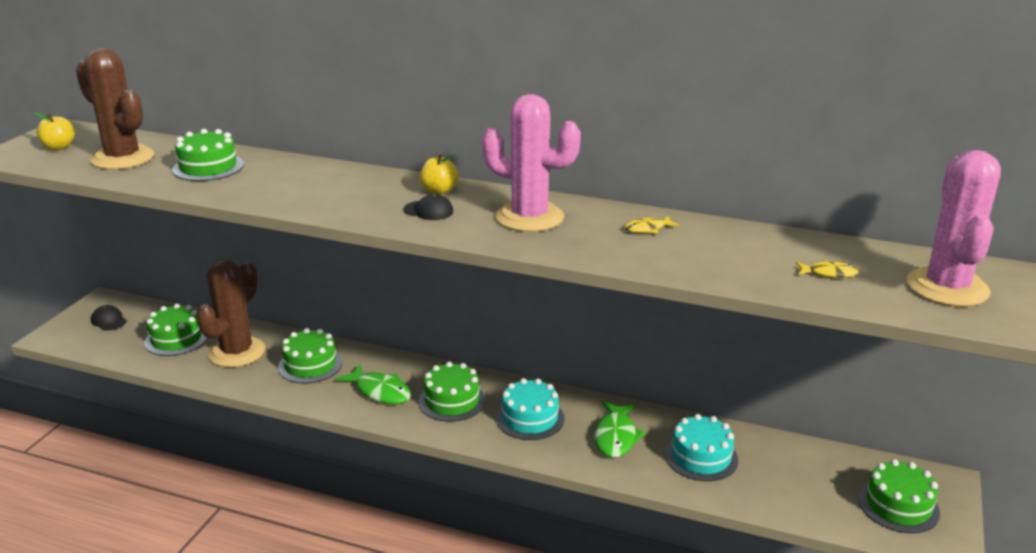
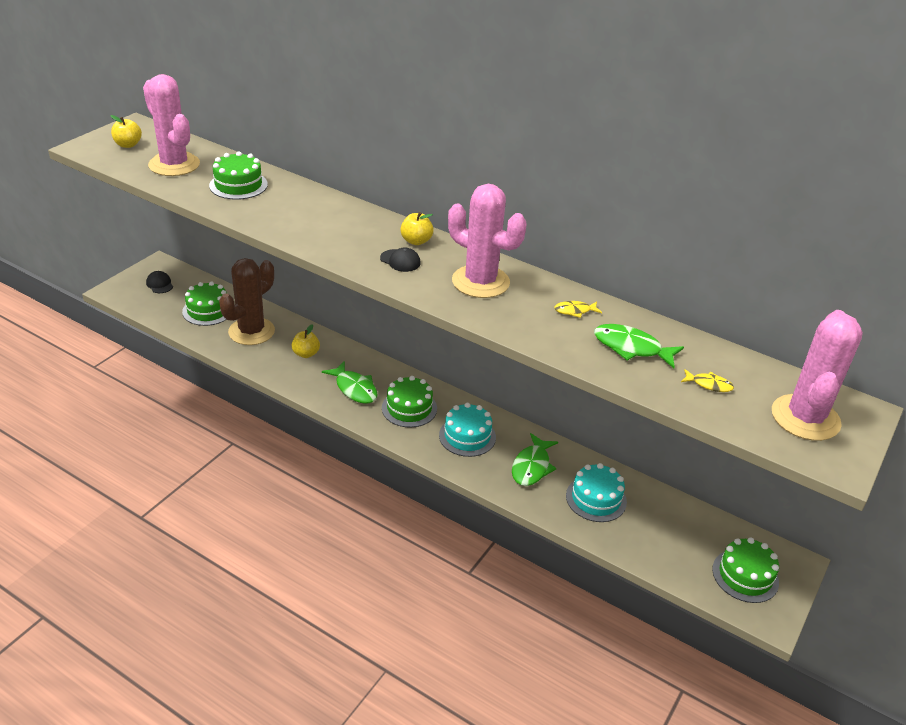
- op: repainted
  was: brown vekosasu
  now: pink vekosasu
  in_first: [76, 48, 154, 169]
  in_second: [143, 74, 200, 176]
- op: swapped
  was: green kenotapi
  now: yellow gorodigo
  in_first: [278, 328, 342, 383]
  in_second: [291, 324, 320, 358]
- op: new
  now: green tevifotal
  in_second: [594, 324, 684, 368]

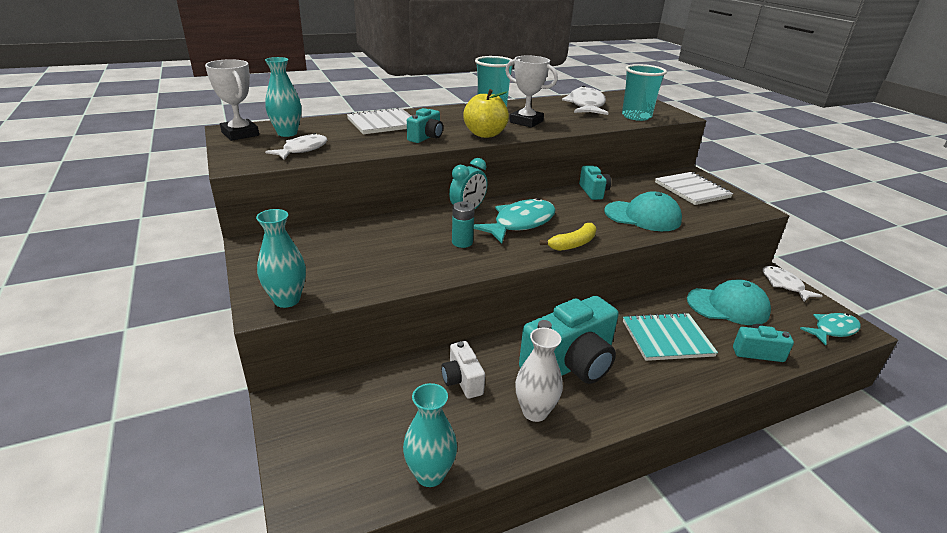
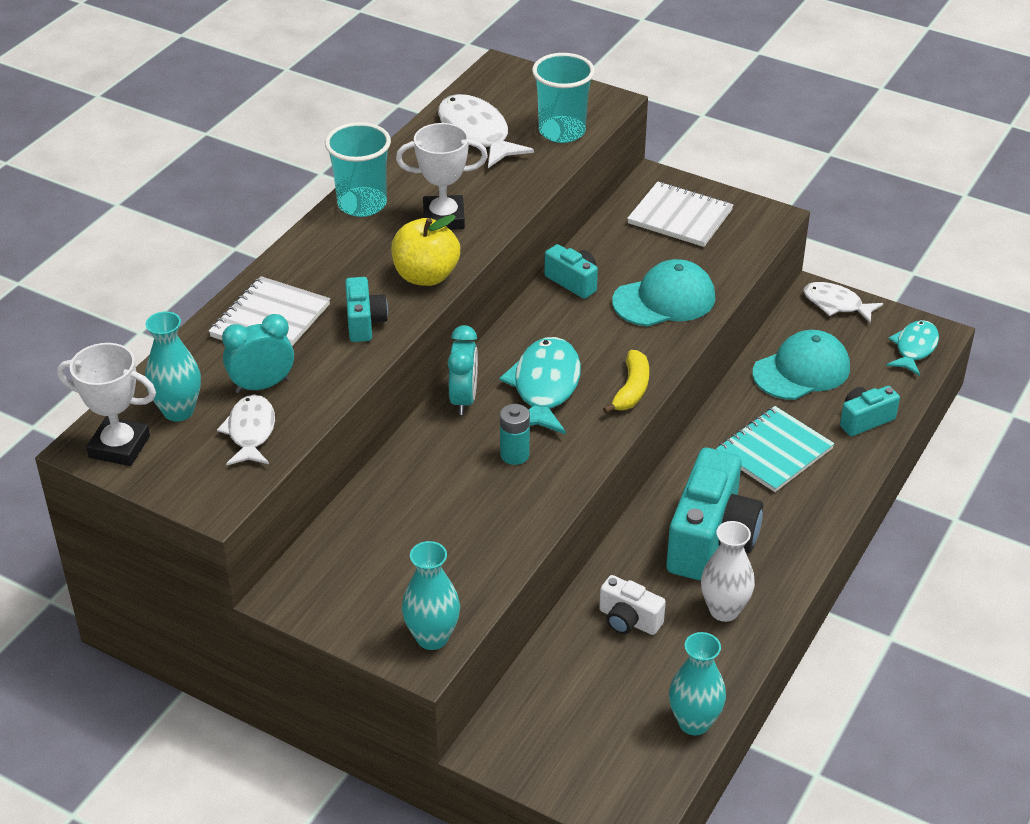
- op: new
  now: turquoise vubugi
  in_second: [222, 314, 294, 393]

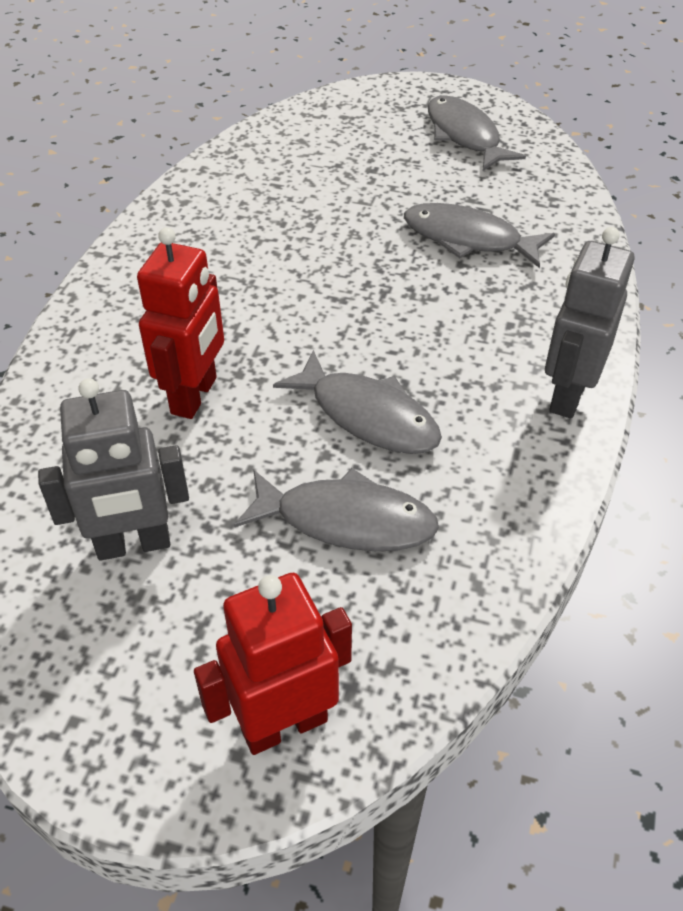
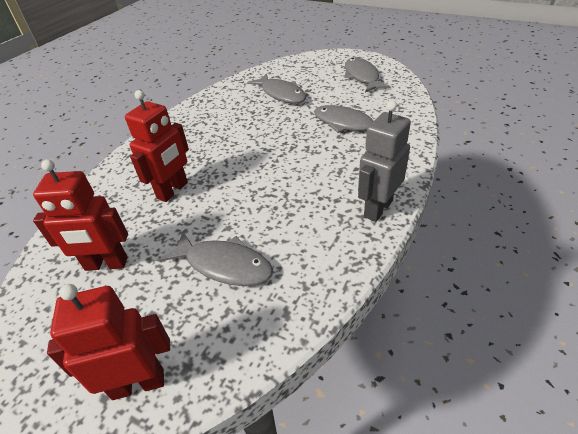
- op: repainted
  was: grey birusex
  now: red birusex
  in_first: [38, 379, 189, 561]
  in_second: [33, 159, 128, 271]
- op: shifted
  was: grey tevifotal
  in_first: [273, 350, 442, 454]
  in_second: [247, 73, 306, 103]

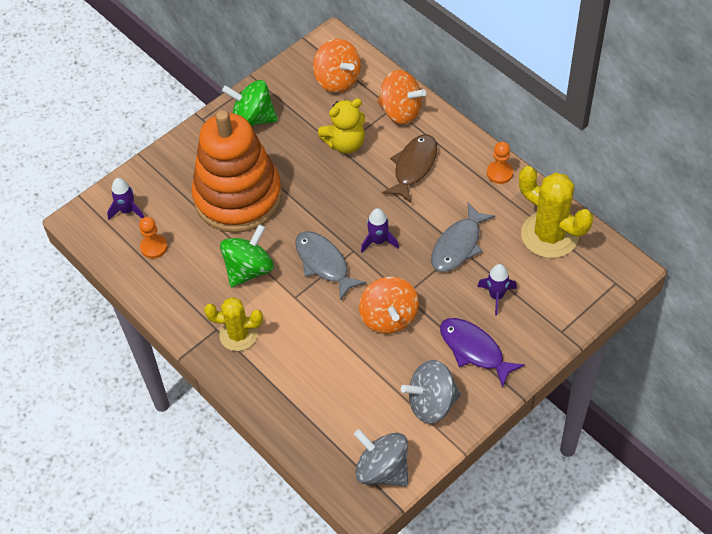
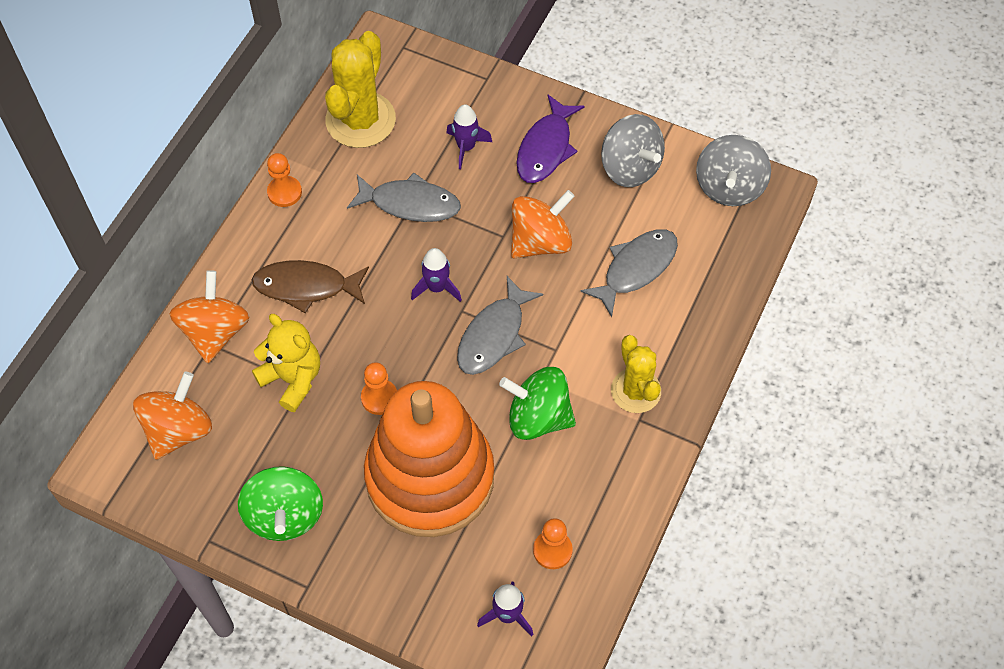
- op: new
  now: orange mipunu
  in_second: [361, 362, 397, 415]
- op: new
  now: grey tevifotal
  in_second: [580, 229, 678, 317]

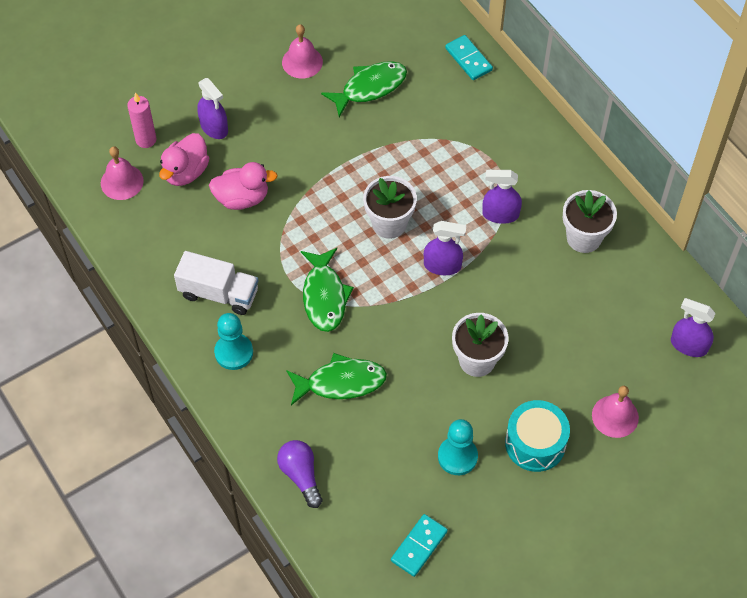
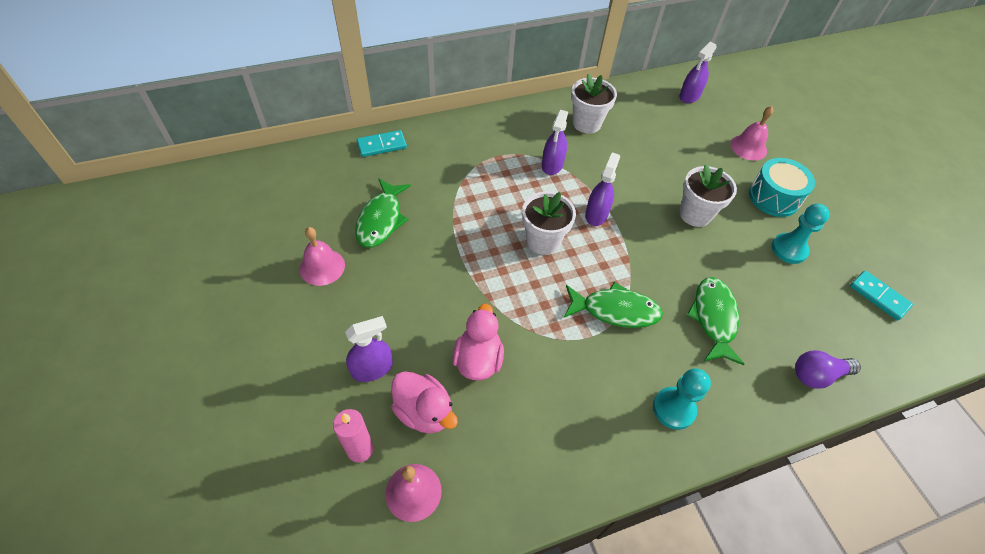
- op: rotated
  was: green tevifotal
  in_first: [321, 61, 407, 117]
  in_second: [355, 178, 411, 248]
  clockwise: -150
- op: gone
  was: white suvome
  in_first: [174, 251, 259, 315]

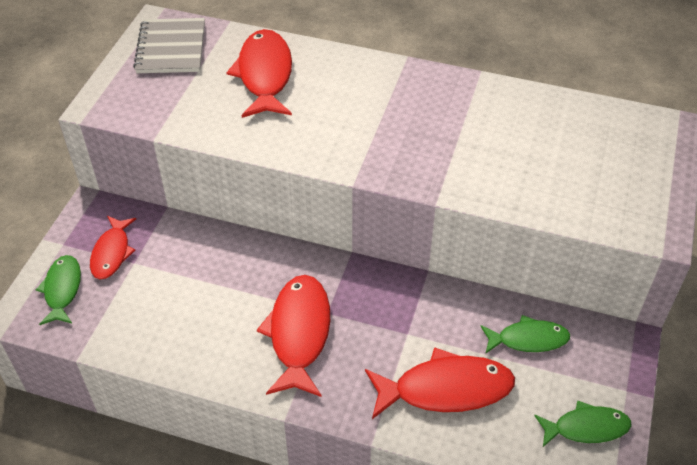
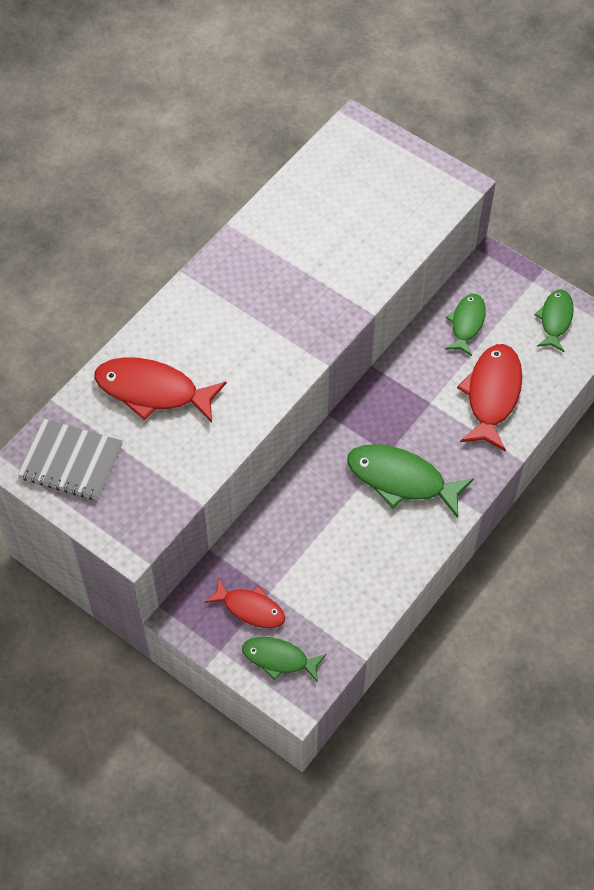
- op: repainted
  was: red tevifotal
  now: green tevifotal
  in_first: [257, 275, 330, 397]
  in_second: [347, 444, 474, 518]

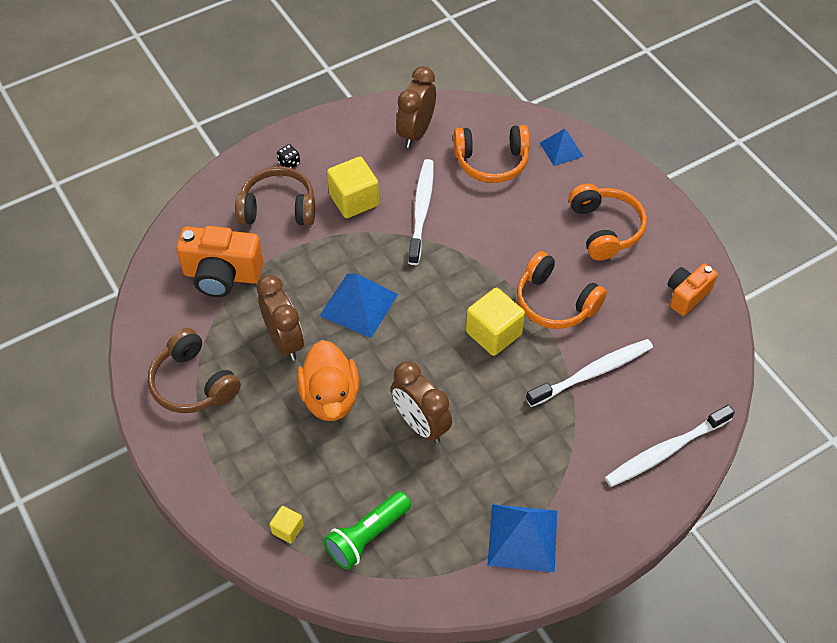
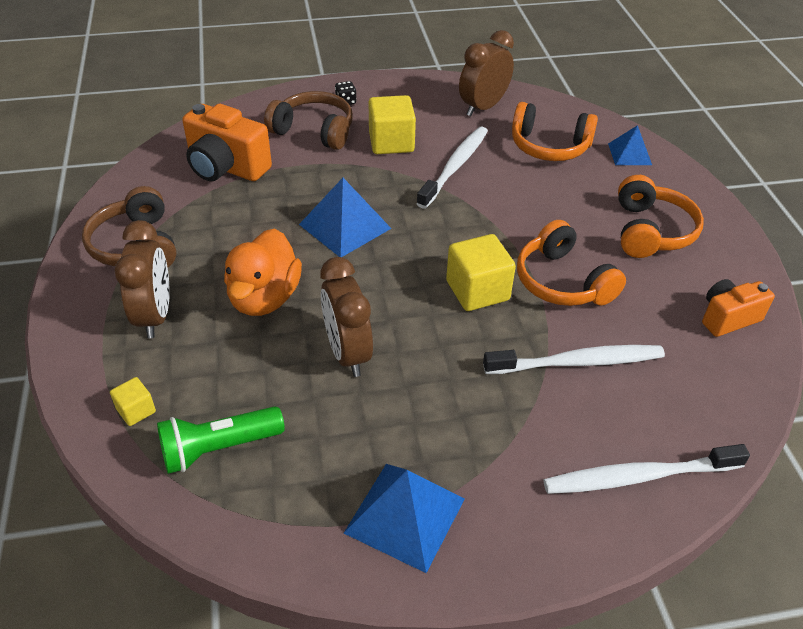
- op: shifted
  was: brown vubugi
  in_first: [257, 275, 304, 361]
  in_second: [114, 220, 170, 338]

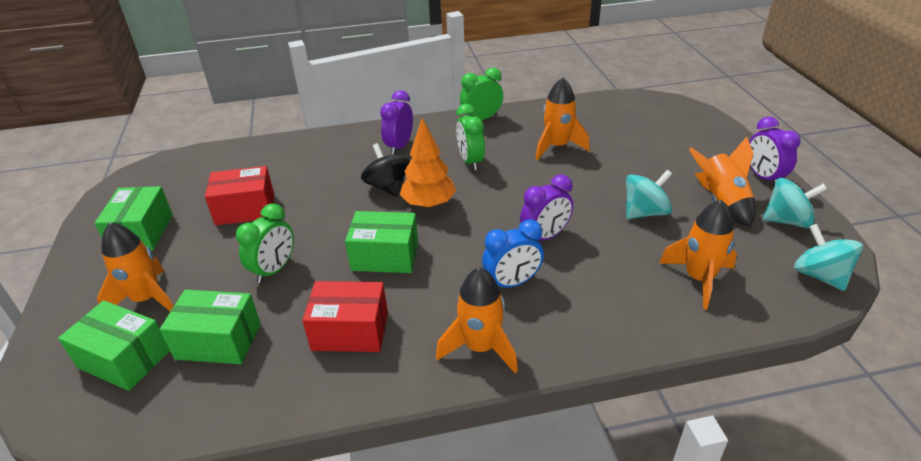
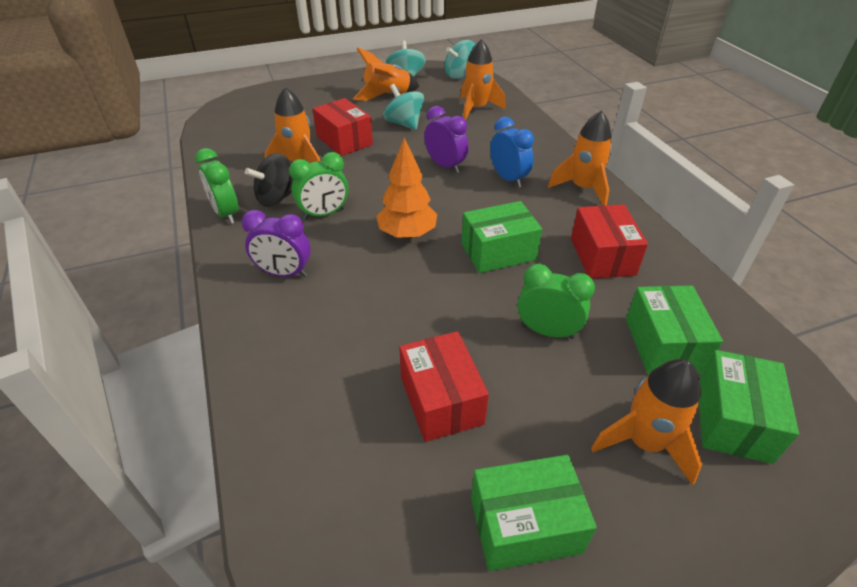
- op: shifted
  was: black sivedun
  in_first: [361, 143, 410, 197]
  in_second: [245, 153, 293, 207]
- op: new
  now: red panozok
  in_second: [313, 98, 373, 156]
- op: rotated
  was: green panozok
  in_first: [345, 211, 418, 273]
  in_second: [462, 201, 542, 273]
  clockwise: 75
- op: gone
  was: purple vubugi
  in_first: [749, 117, 800, 185]

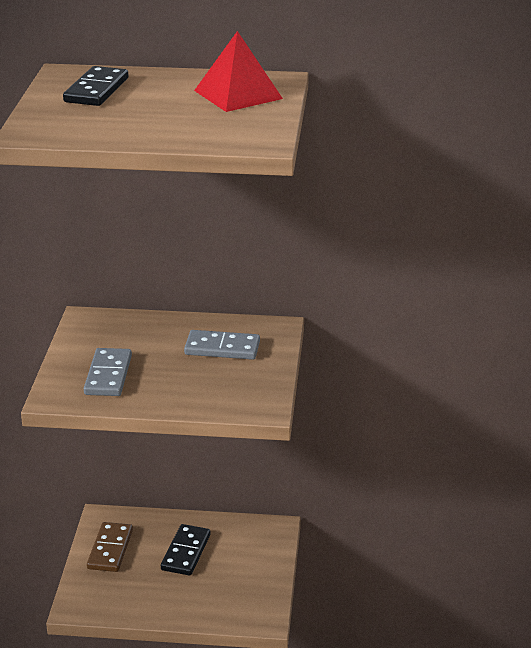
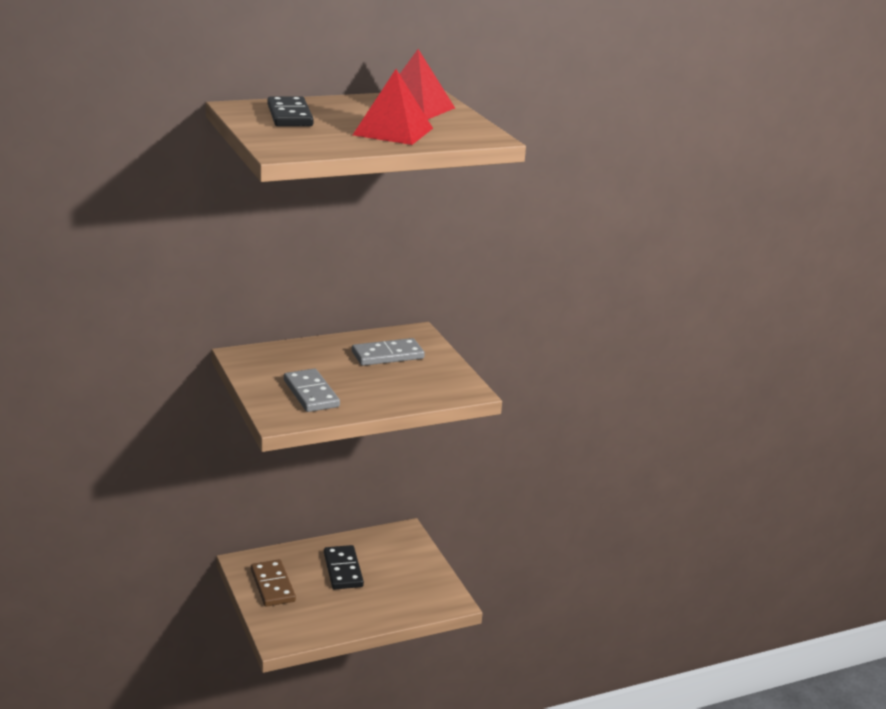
- op: new
  now: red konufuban
  in_second: [353, 69, 433, 145]

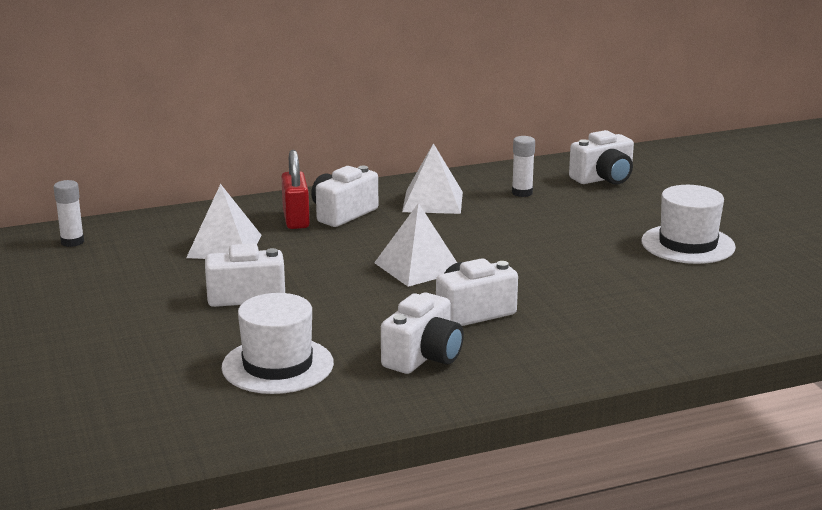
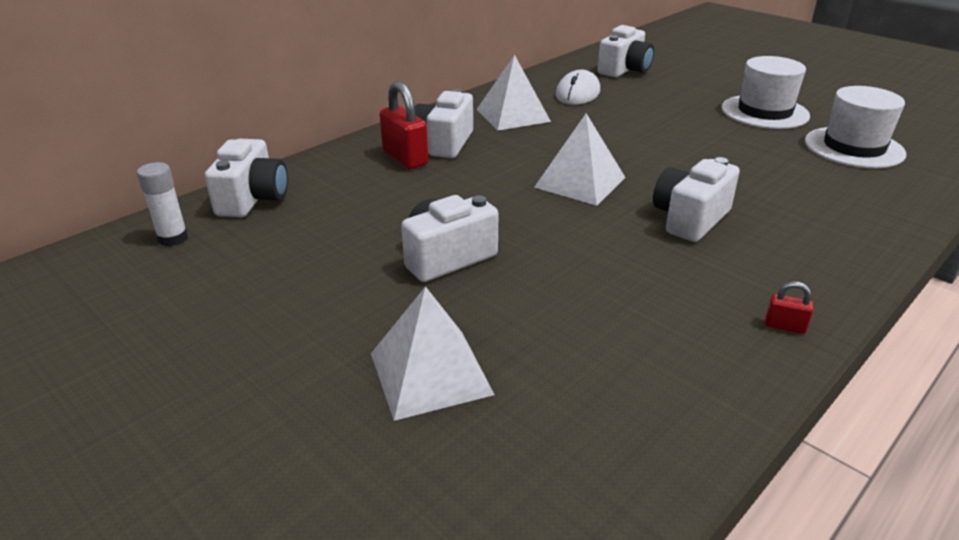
- op: shifted
  was: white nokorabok
  in_first: [381, 293, 464, 374]
  in_second: [205, 139, 288, 217]
- op: shifted
  was: white konufuban
  in_first: [186, 184, 262, 259]
  in_second: [371, 286, 495, 421]
- op: swapped
  was: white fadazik
  now: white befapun
  in_first: [512, 136, 535, 197]
  in_second: [555, 70, 600, 105]
- op: new
  now: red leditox
  in_second: [765, 282, 813, 334]
- op: shifted
  was: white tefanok
  in_first: [222, 293, 334, 394]
  in_second: [805, 86, 906, 168]

